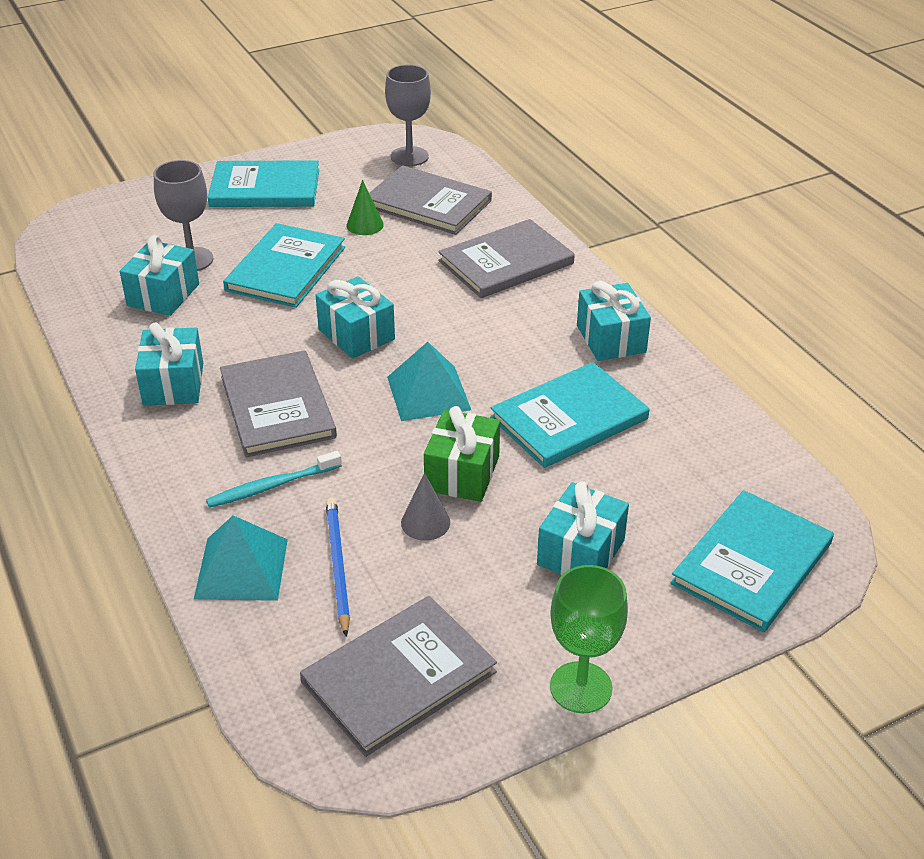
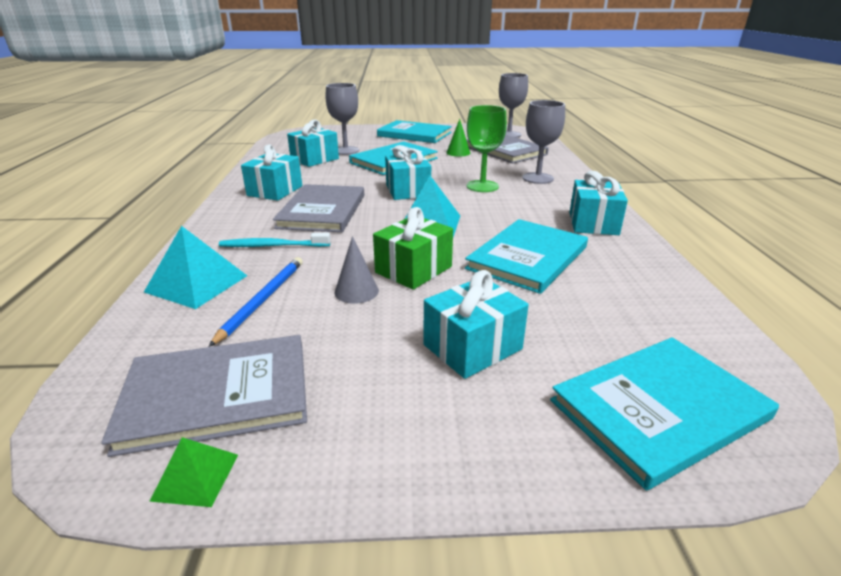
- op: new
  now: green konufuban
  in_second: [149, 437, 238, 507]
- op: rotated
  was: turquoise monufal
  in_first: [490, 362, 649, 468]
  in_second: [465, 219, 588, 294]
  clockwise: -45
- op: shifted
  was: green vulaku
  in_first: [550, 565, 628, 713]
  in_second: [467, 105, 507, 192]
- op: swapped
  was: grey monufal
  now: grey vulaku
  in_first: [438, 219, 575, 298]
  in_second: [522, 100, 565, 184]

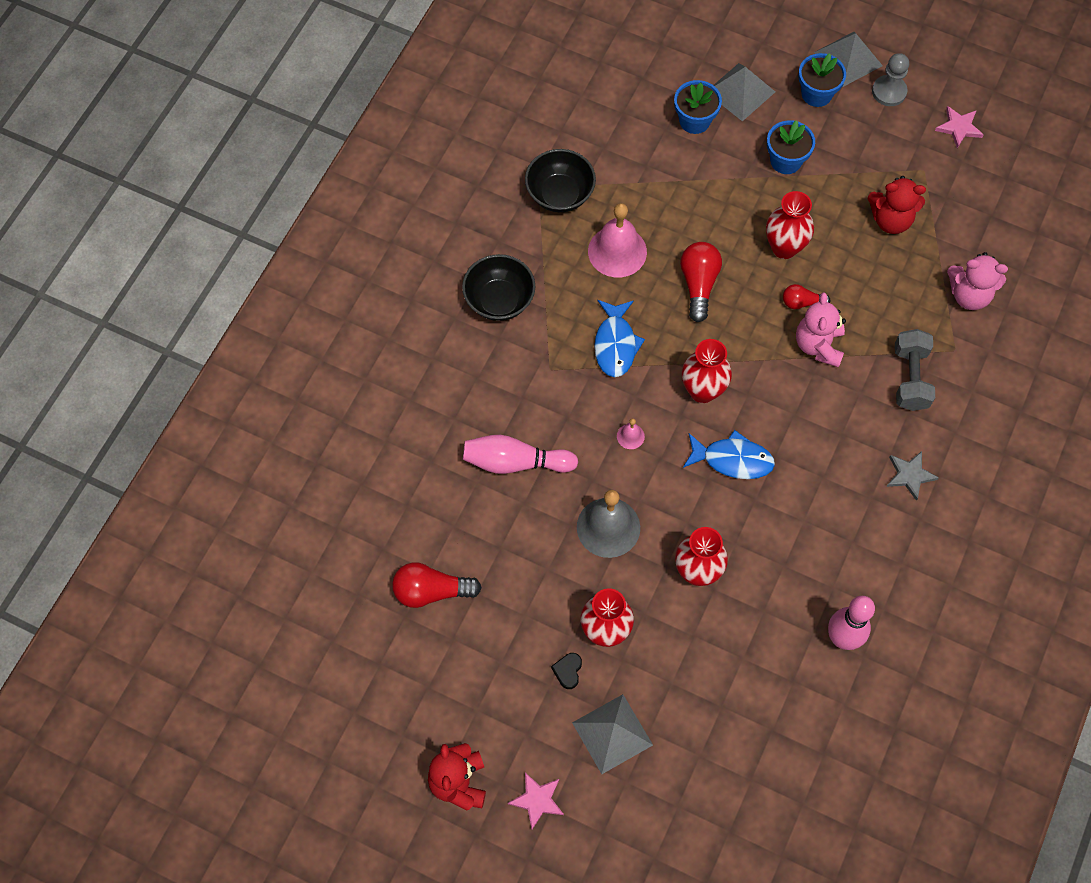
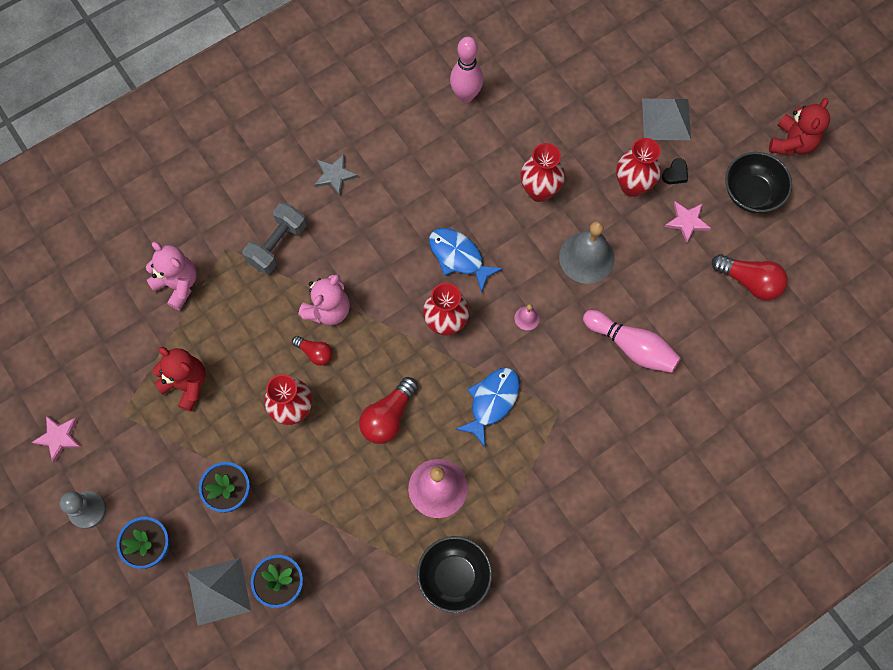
- op: shifted
  was: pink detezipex
  in_first: [508, 772, 564, 829]
  in_second: [664, 201, 711, 243]
- op: shifted
  was: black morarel
  in_first: [462, 254, 535, 321]
  in_second: [725, 152, 792, 213]
- op: gone
  was: grey konufuban
  in_first: [814, 32, 883, 87]

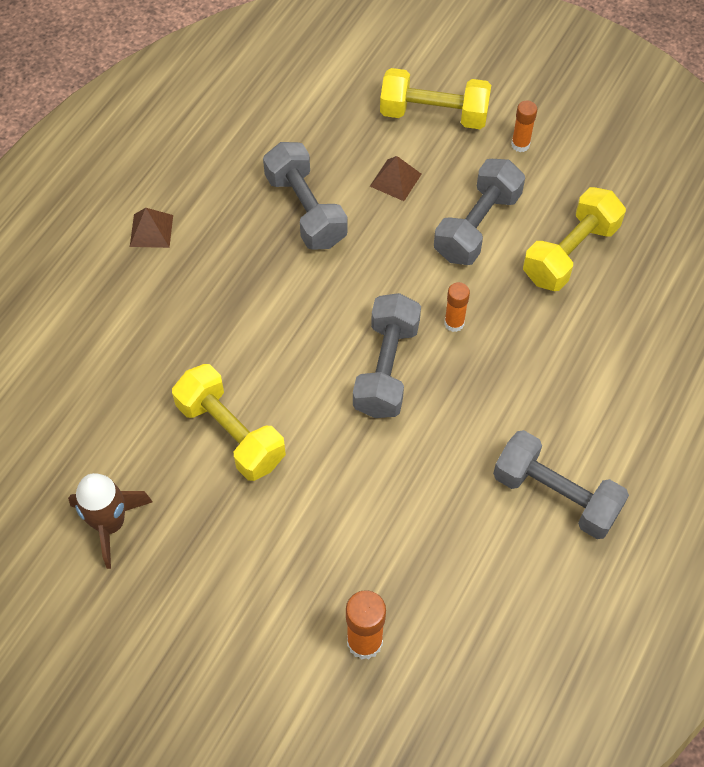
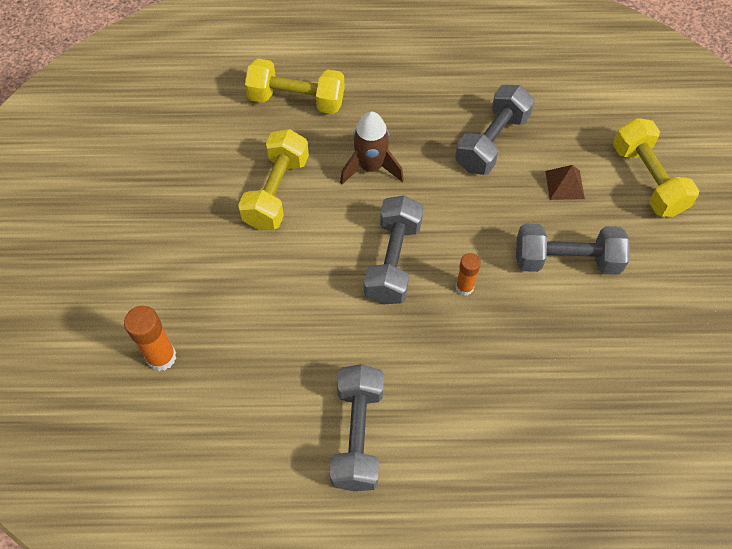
- op: shifted
  was: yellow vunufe
  in_first: [523, 187, 626, 291]
  in_second: [245, 59, 345, 114]
- op: shifted
  was: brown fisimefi
  in_first: [68, 473, 153, 569]
  in_second: [340, 112, 404, 184]
- op: rotated
  was: grey vunufe
  in_first: [353, 293, 421, 418]
  in_second: [364, 195, 424, 305]
  clockwise: -60
- op: gone
  was: brown konufuban
  in_first: [130, 208, 173, 248]
- op: gone
  was: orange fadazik
  in_first: [511, 100, 537, 152]

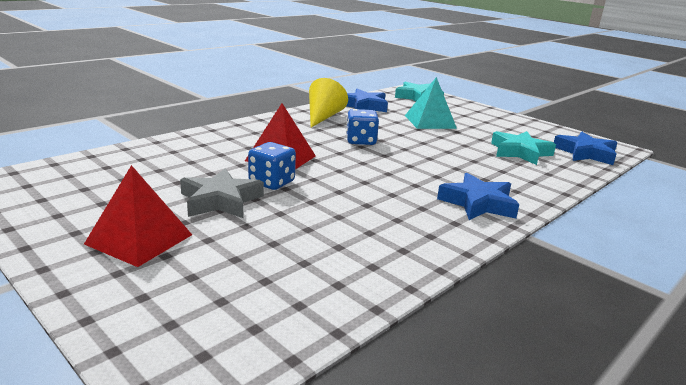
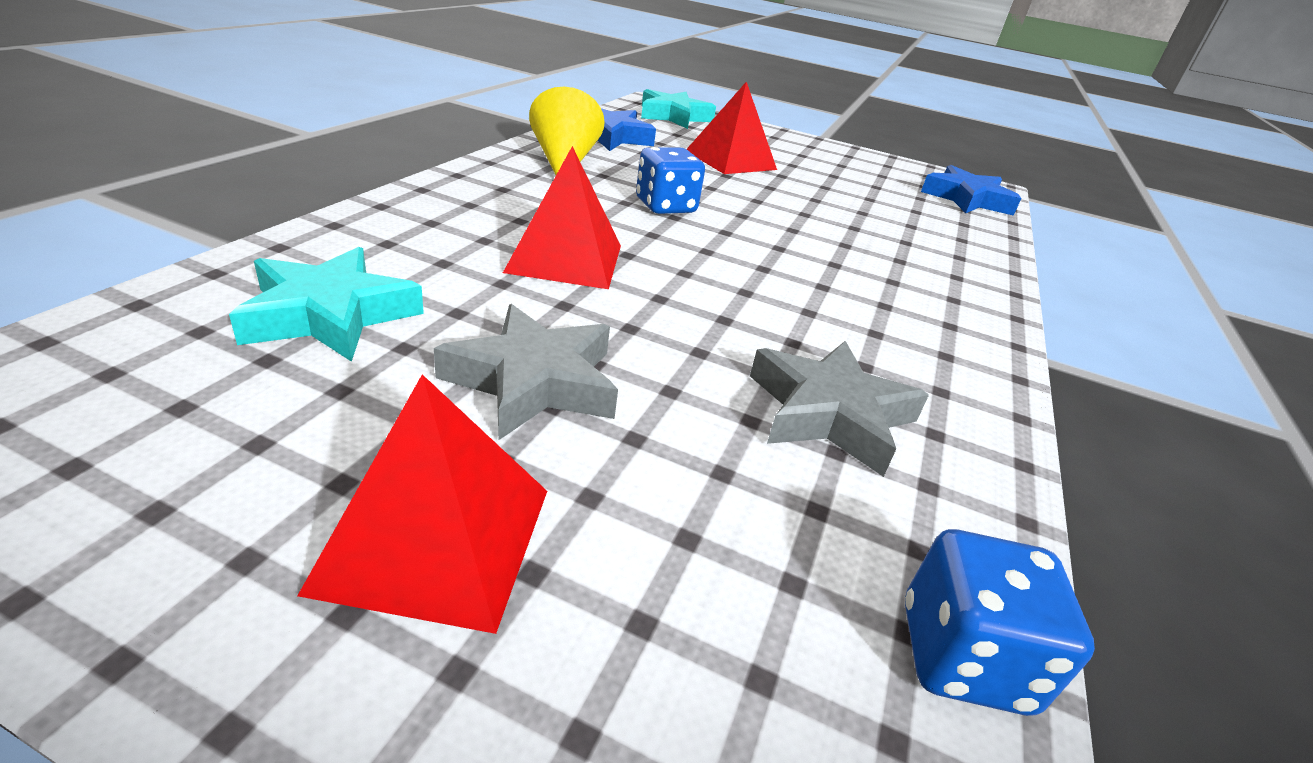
- op: shifted
  was: turquoise detezipex
  in_first: [491, 131, 556, 165]
  in_second: [229, 247, 424, 362]
- op: repainted
  was: turquoise konufuban
  now: red konufuban
  in_first: [405, 77, 457, 129]
  in_second: [687, 82, 777, 174]
- op: new
  now: grey detezipex
  in_second: [750, 341, 929, 477]
- op: shifted
  was: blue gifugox
  in_first: [248, 142, 296, 190]
  in_second: [905, 529, 1095, 716]
- op: gone
  was: blue detezipex
  in_first: [437, 173, 520, 220]

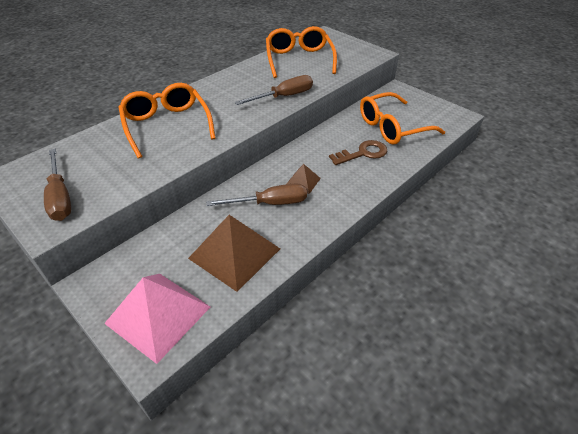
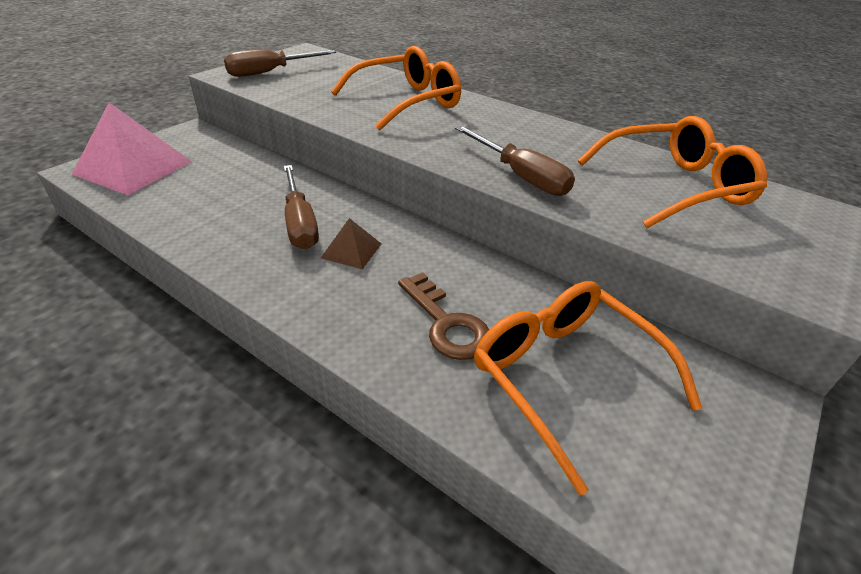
- op: gone
  was: brown konufuban
  in_first: [188, 215, 280, 292]

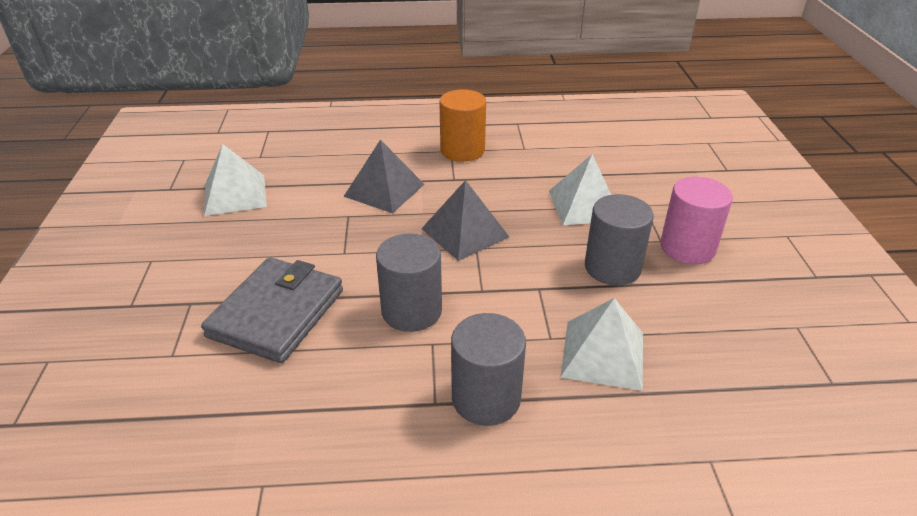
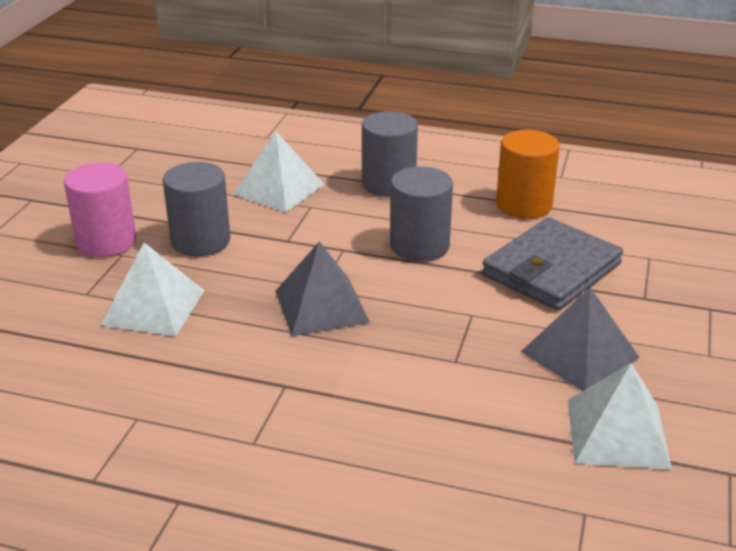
- op: shifted
  was: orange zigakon
  in_first: [439, 90, 486, 162]
  in_second: [496, 130, 560, 219]
- op: shifted
  was: grey konufuban
  in_first: [343, 140, 424, 213]
  in_second: [521, 287, 640, 391]

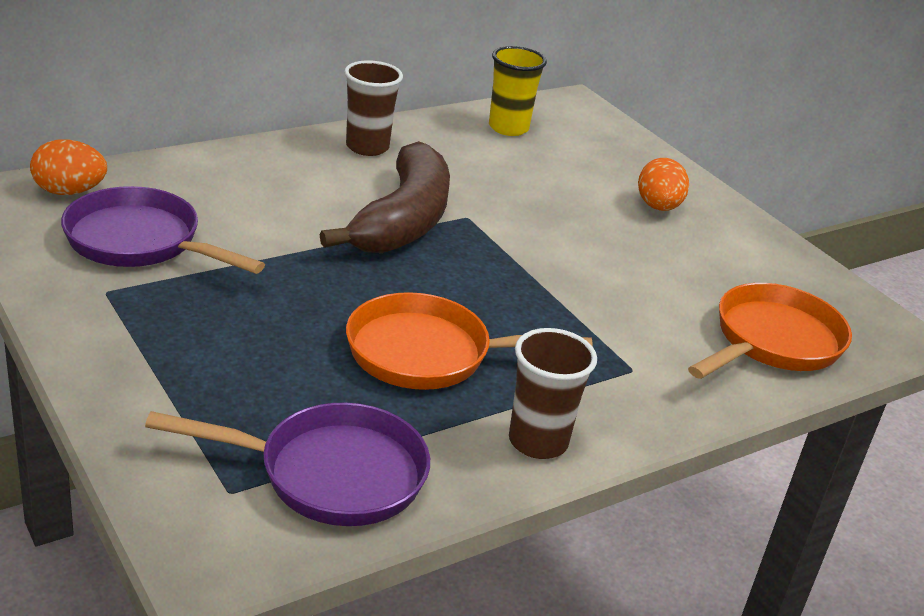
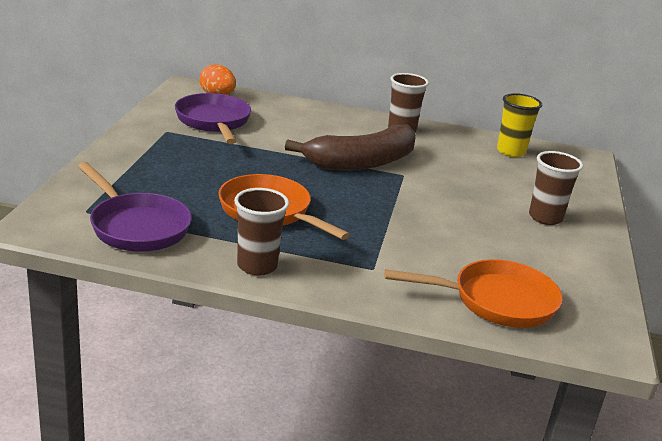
- op: swapped
  was: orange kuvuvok
  now: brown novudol
  in_first: [638, 158, 689, 211]
  in_second: [529, 151, 583, 225]

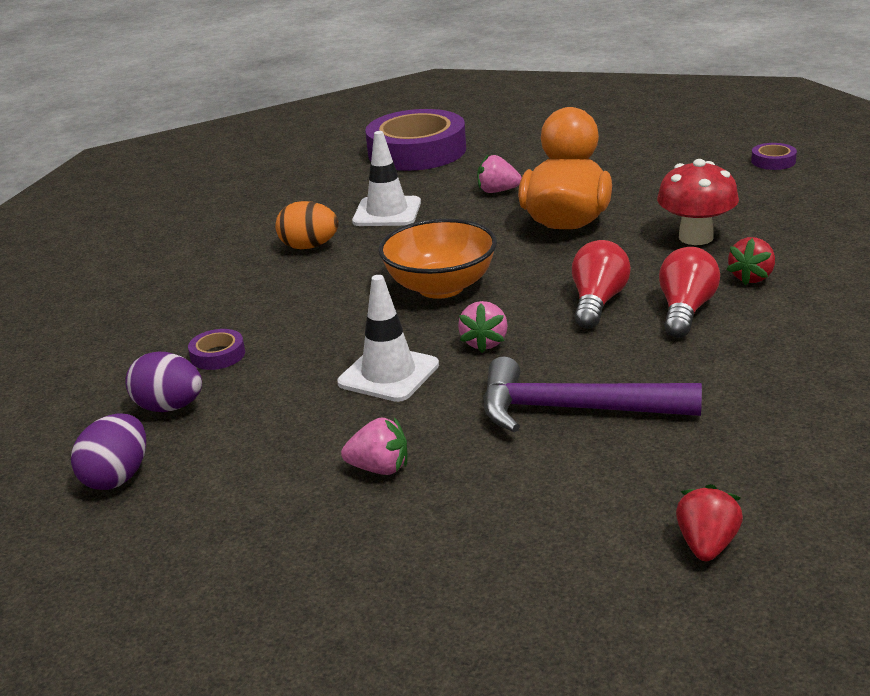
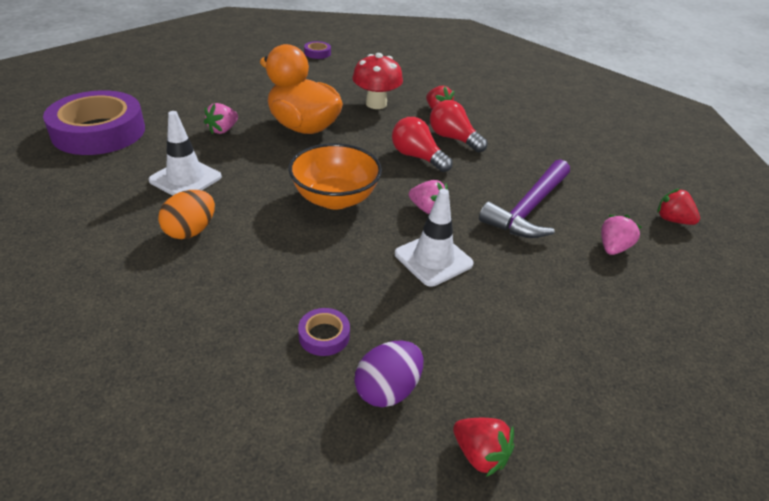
- op: swapped
  was: purple kuvuvok
  now: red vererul
  in_first: [71, 413, 146, 490]
  in_second: [453, 418, 514, 477]
- op: shifted
  was: pink vererul
  in_first: [341, 417, 407, 475]
  in_second: [601, 215, 642, 255]

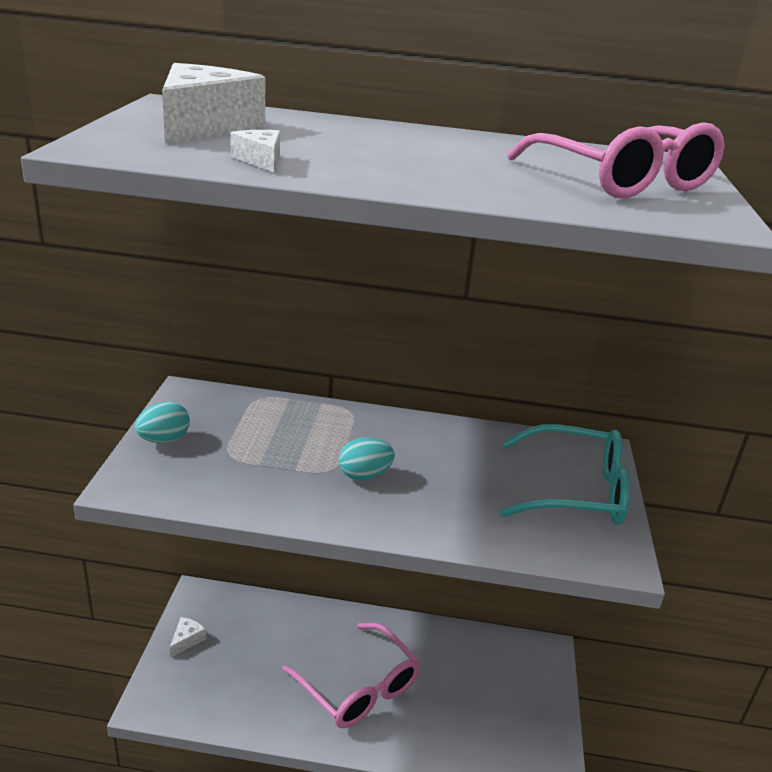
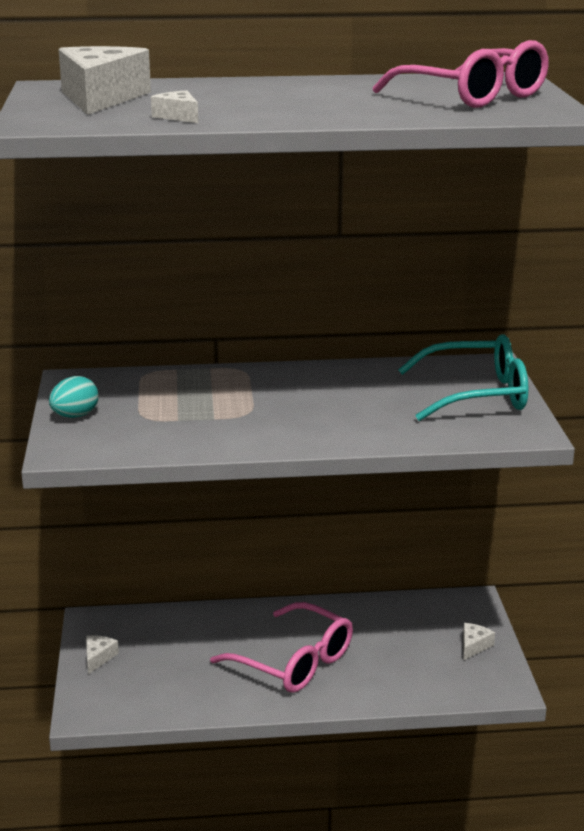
- op: new
  now: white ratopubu
  in_second: [463, 623, 495, 660]
- op: gone
  was: turquoise kuvuvok
  in_first: [339, 437, 395, 481]

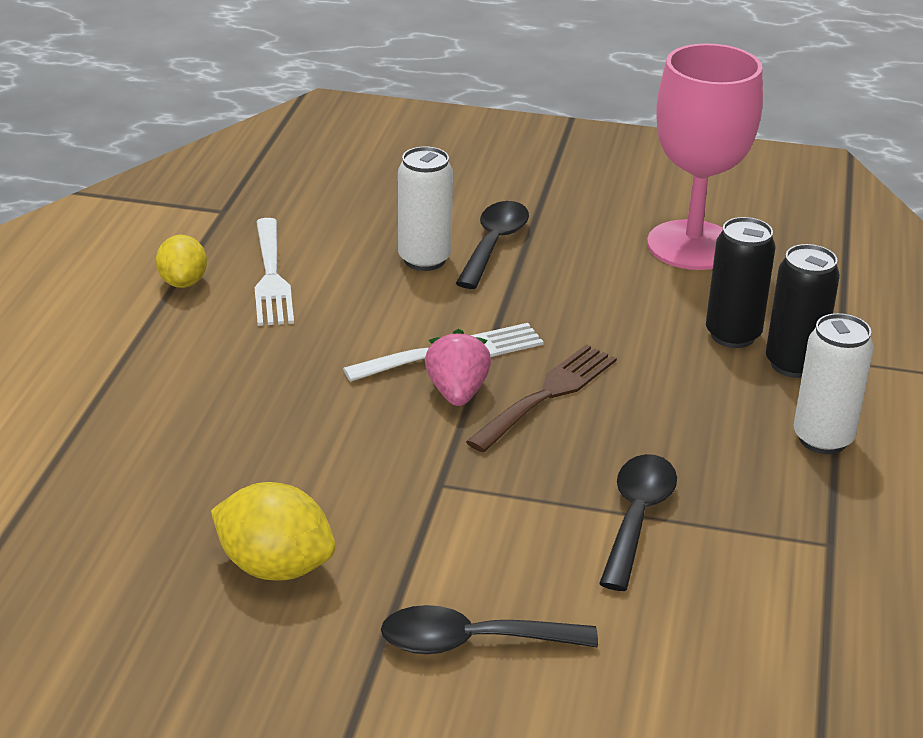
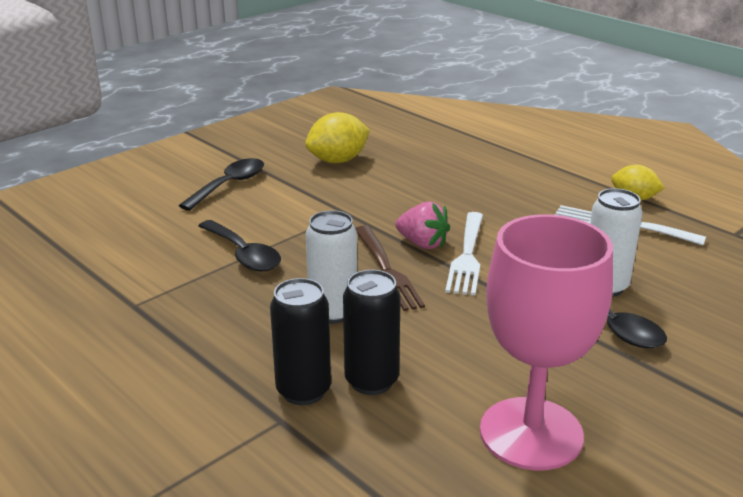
- op: shifted
  was: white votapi
  in_first: [794, 313, 874, 454]
  in_second: [306, 210, 357, 324]

